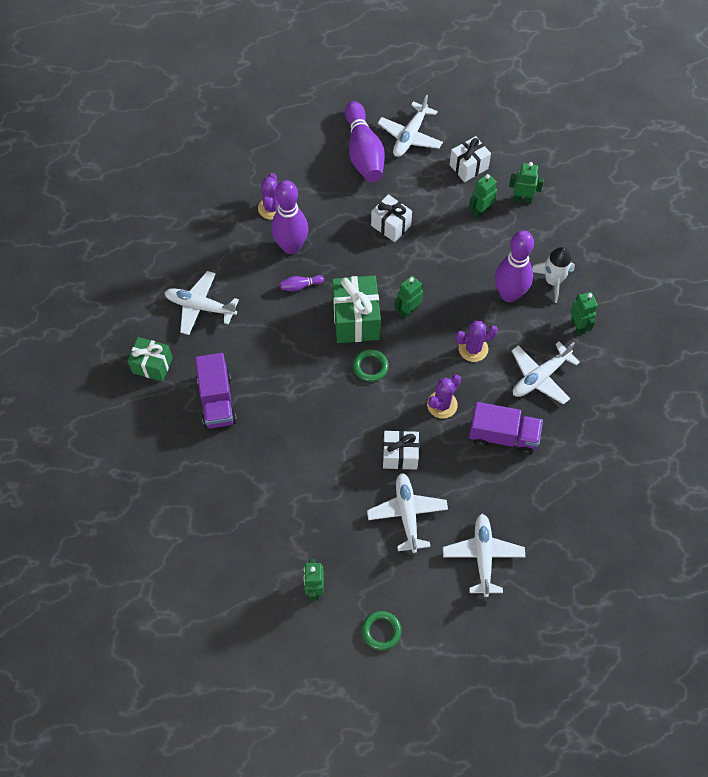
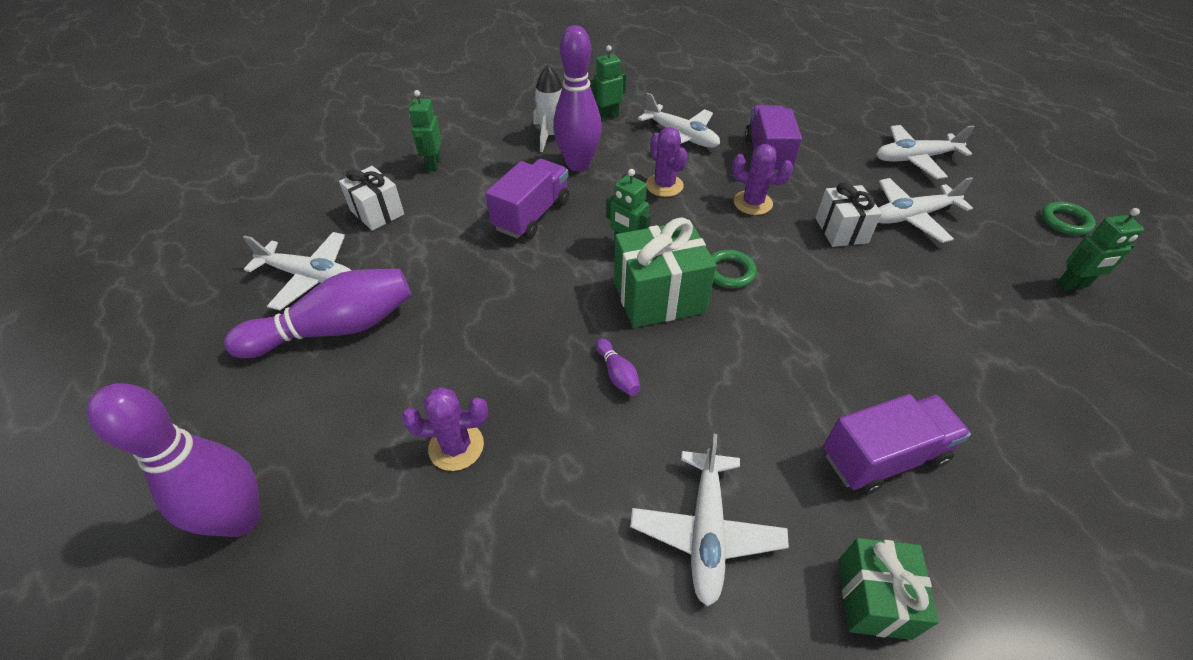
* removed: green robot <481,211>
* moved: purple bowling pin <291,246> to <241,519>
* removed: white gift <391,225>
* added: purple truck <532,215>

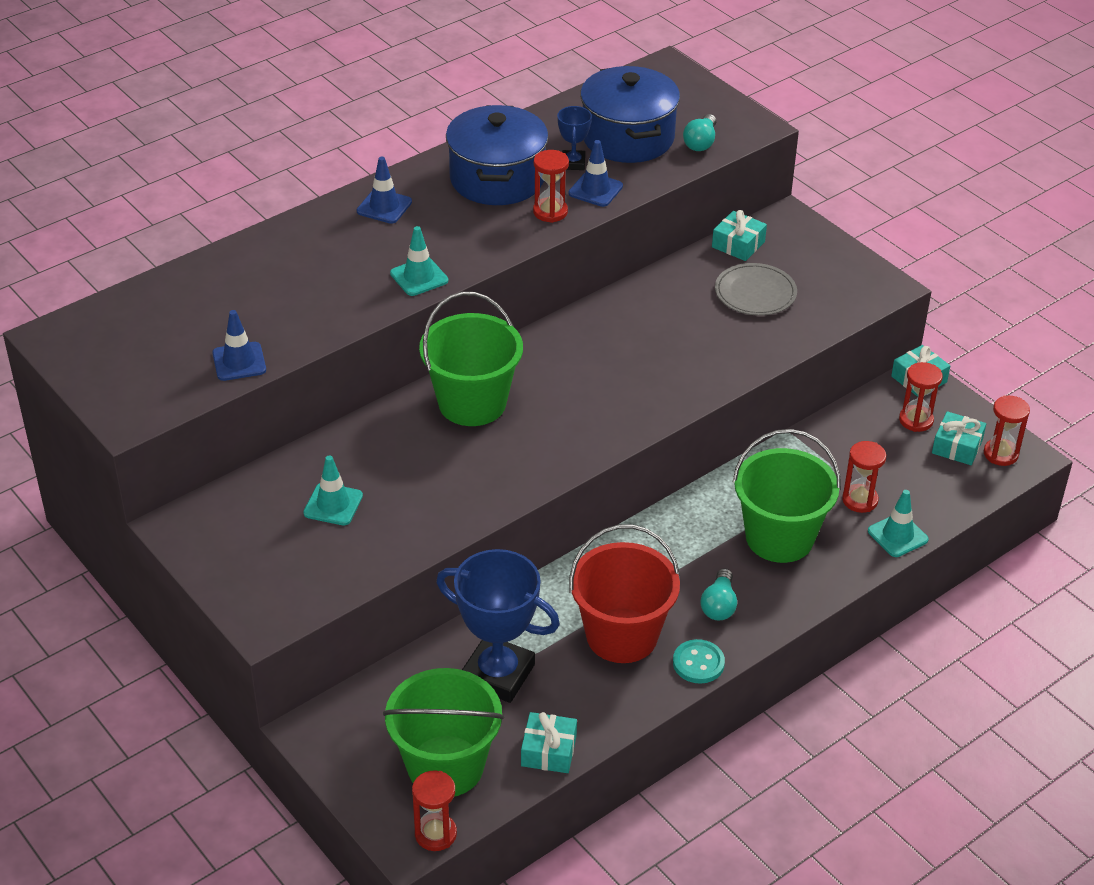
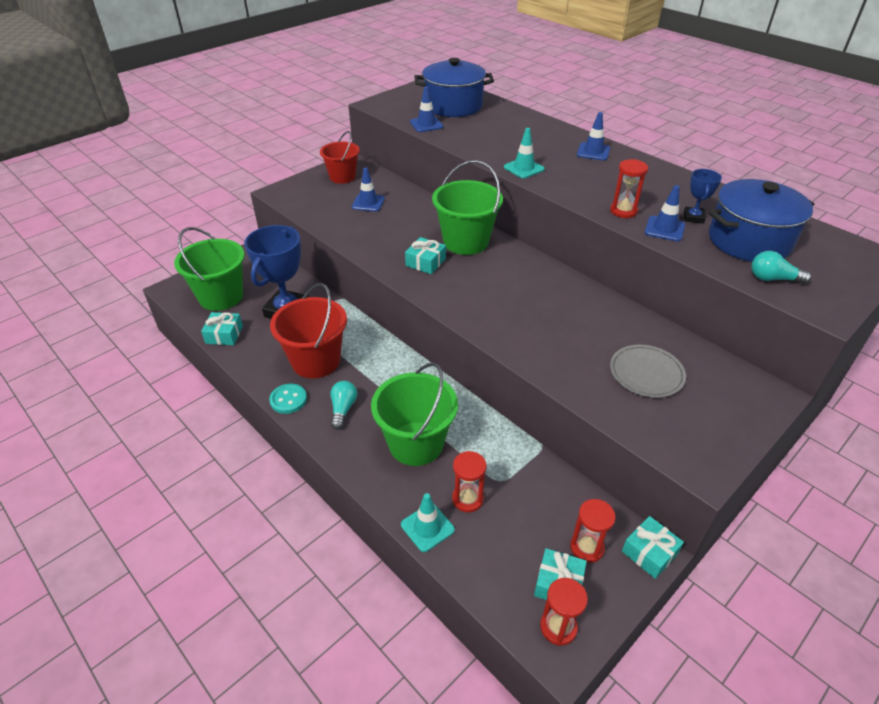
* moved: blue pot <497,179> to <453,106>
* turned: blue trophy <573,163> = <693,217> 75 degrees counterclockwise
* moved: turquoise gift <738,244> to <425,262>
* recoloured: turquoise traffic cone <333,504> to blue traffic cone <368,203>
* turned: turquoise light bulb <719,605> = <343,409> 90 degrees clockwise
* removed: red hourglass <435,834>
* added: red bucket <342,177>

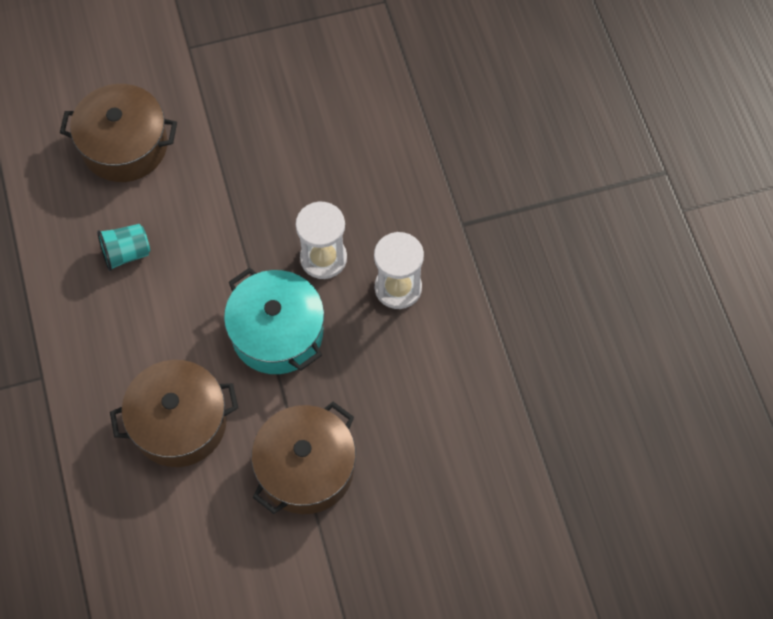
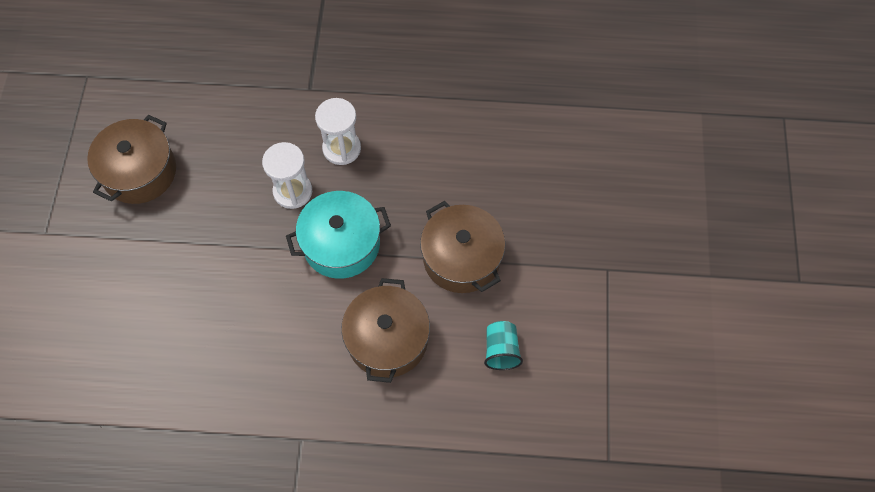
* moved: brown pot <124,146> to <139,172>
* moved: turquoise cup <126,253> to <501,350>

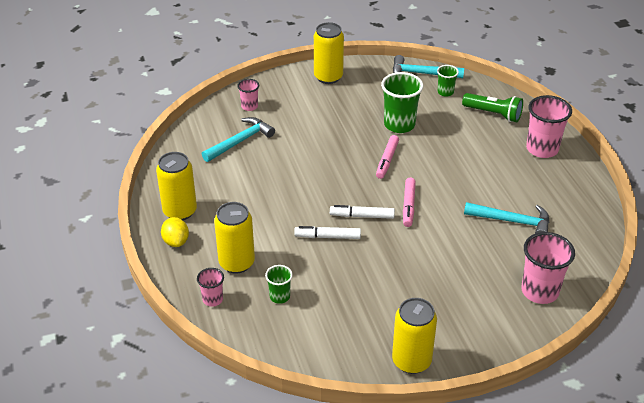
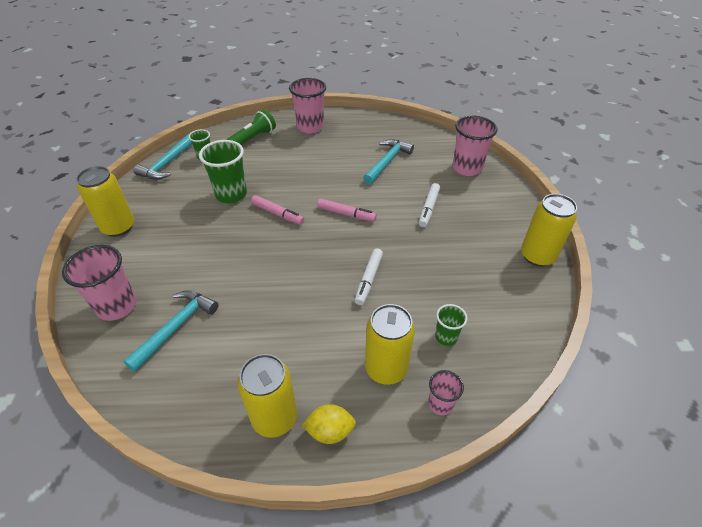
* resized: pink cup <249,106> = <117,306> x1.84
* turned: turquoise hammer <240,141> = <176,327> 60 degrees clockwise
* moved: white marker <362,216> to <428,208>

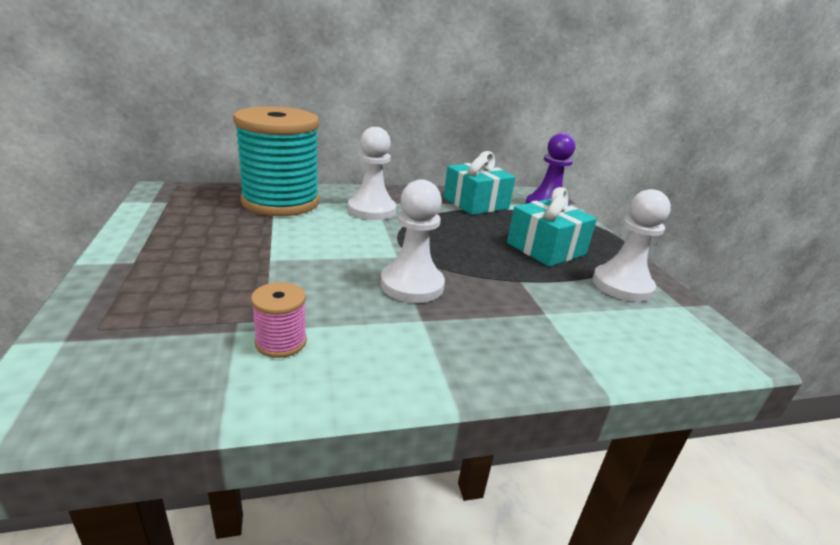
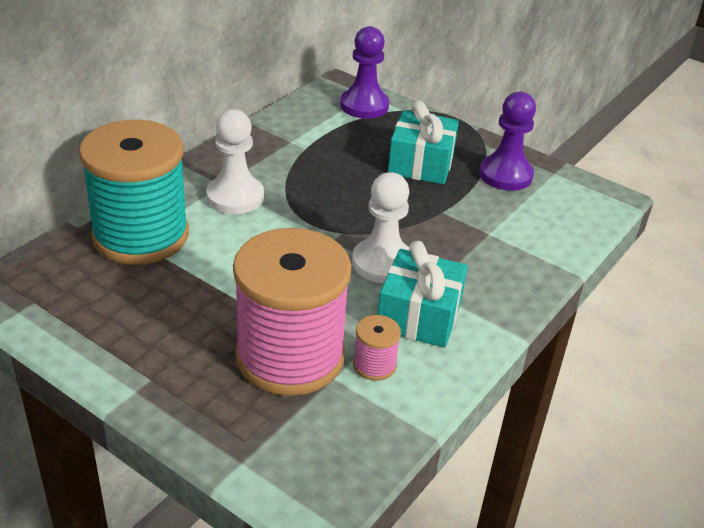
* moved: turquoise gift <475,203> to <419,316>
* recoloured: white pawn <622,285> to purple pawn <505,175>
* added: pink spool <290,356>

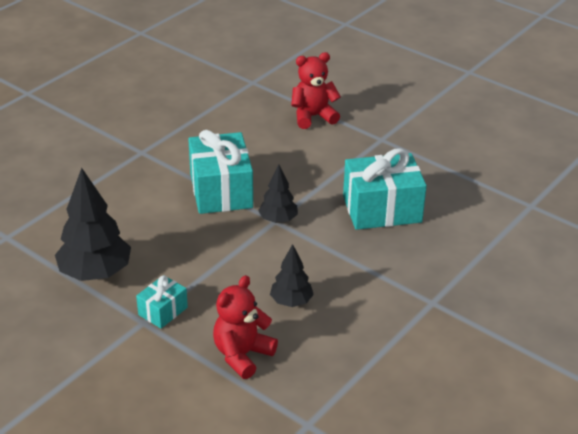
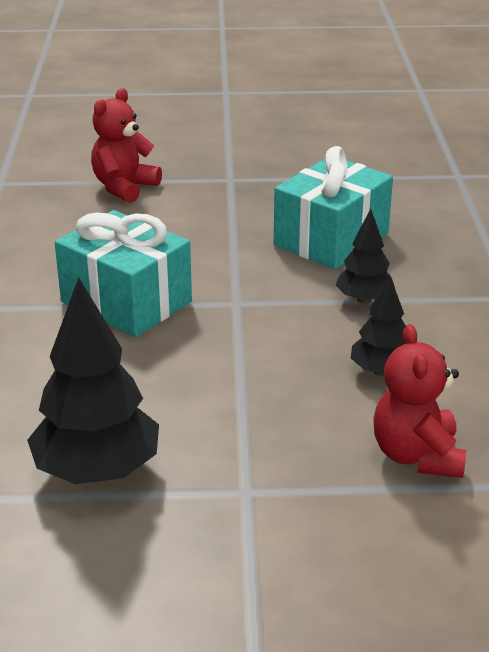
* moved: black tree <278,220> to <364,300>
* removed: turquoise gift <163,311>

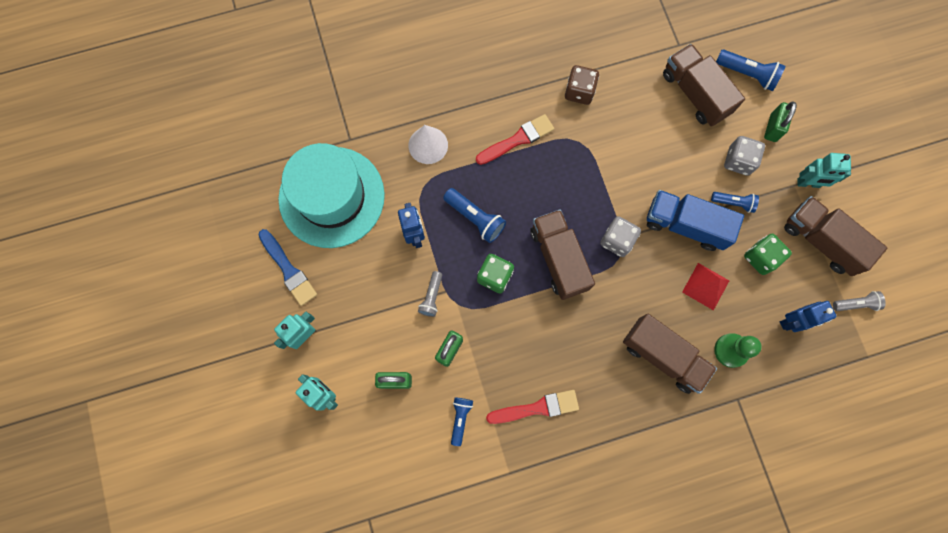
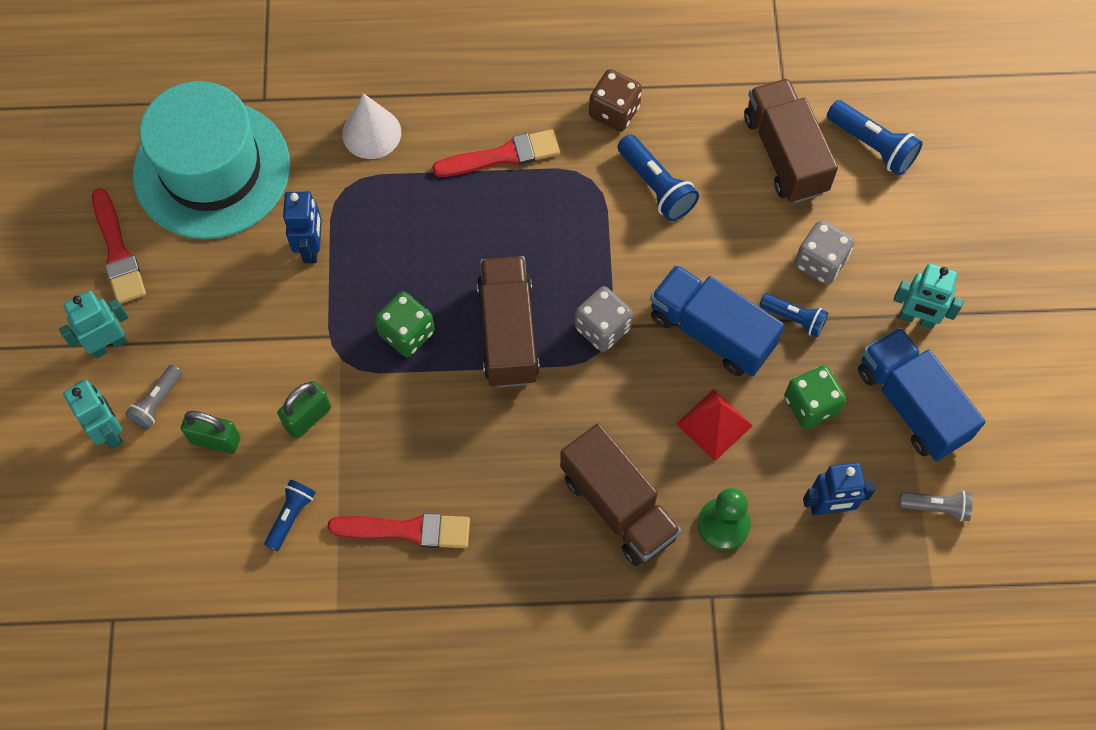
* removed: green padlock <773,128>
* moved: blue flashlight <475,218> to <656,186>
* recoloured: brown truck <821,241> to blue truck <911,404>
* recoloured: blue brush <288,270> to red brush <117,252>
* moved: grey flashlight <432,297> to <157,402>

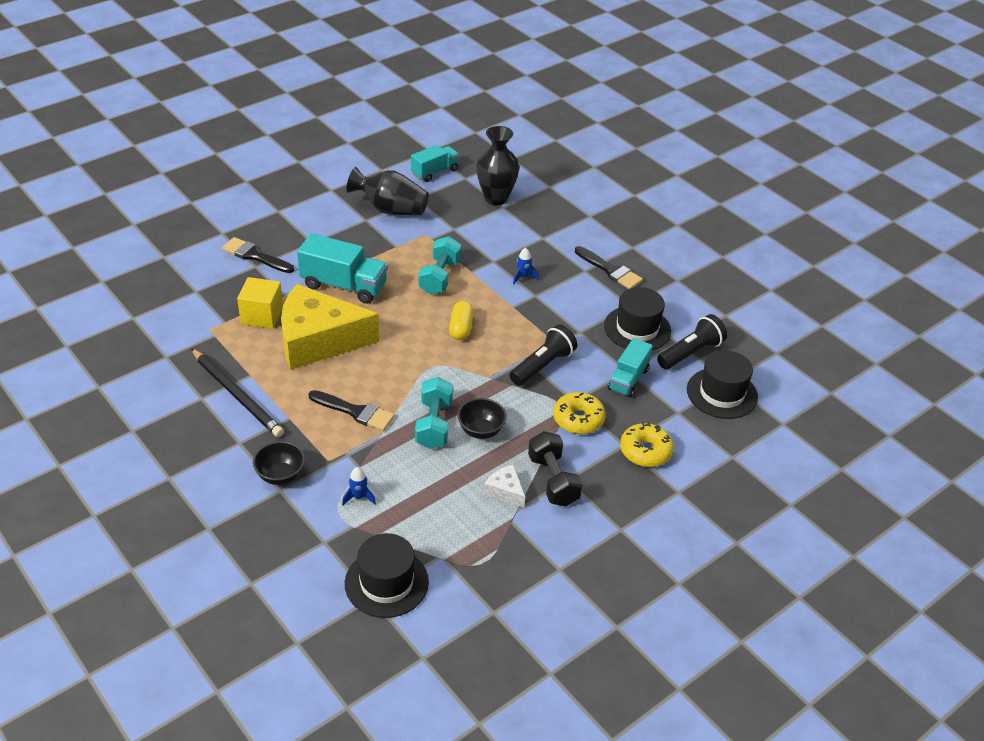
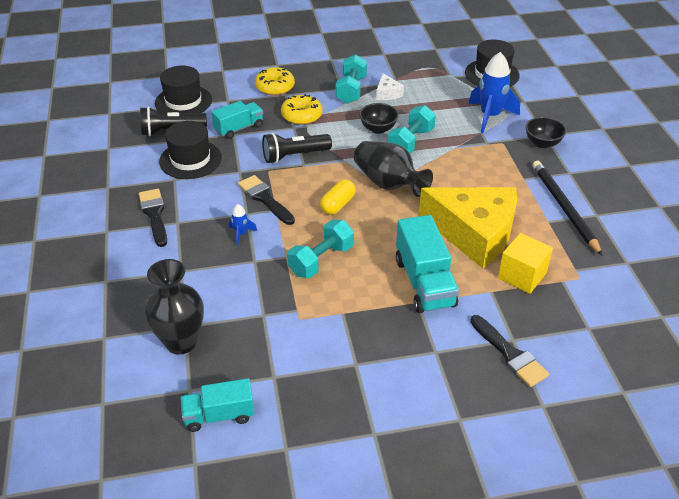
* moved: black vase <391,210> to <388,183>
* turned: turquoise truck <344,285> = <424,282> 150 degrees counterclockwise
* moved: black brush <355,412> to <265,199>
* recoloured: black dumbbell <553,480> to turquoise dumbbell <351,90>
* resized: blue rocket <359,497> = <490,116> x2.16

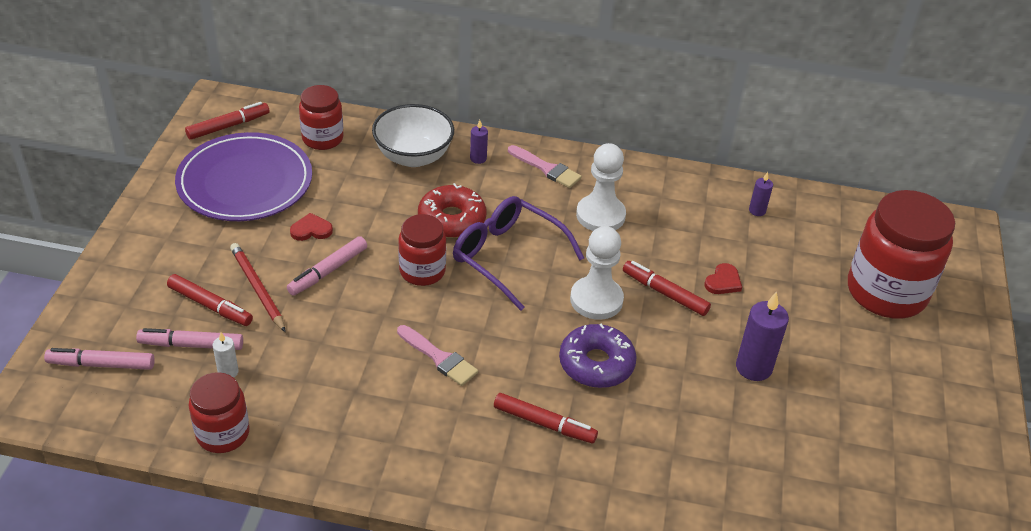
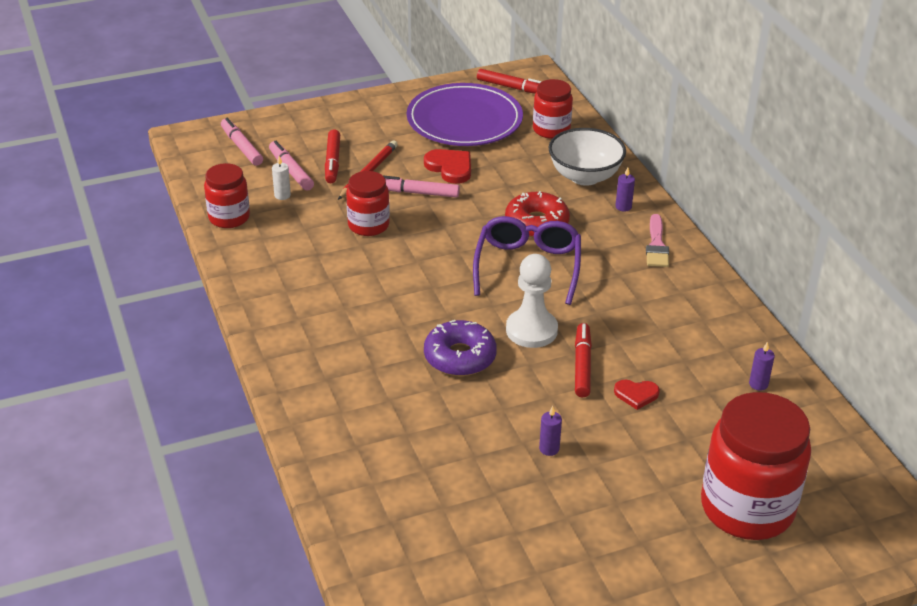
* removed: white pawn <600,215>
* resized: red heart <311,230> = <450,168> x1.53
* moved: red jar <422,271> to <368,225>
* resized: purple candle <753,367> = <549,449> x0.53
* removed: pink brush <439,358>
* removed: red marker <544,423>

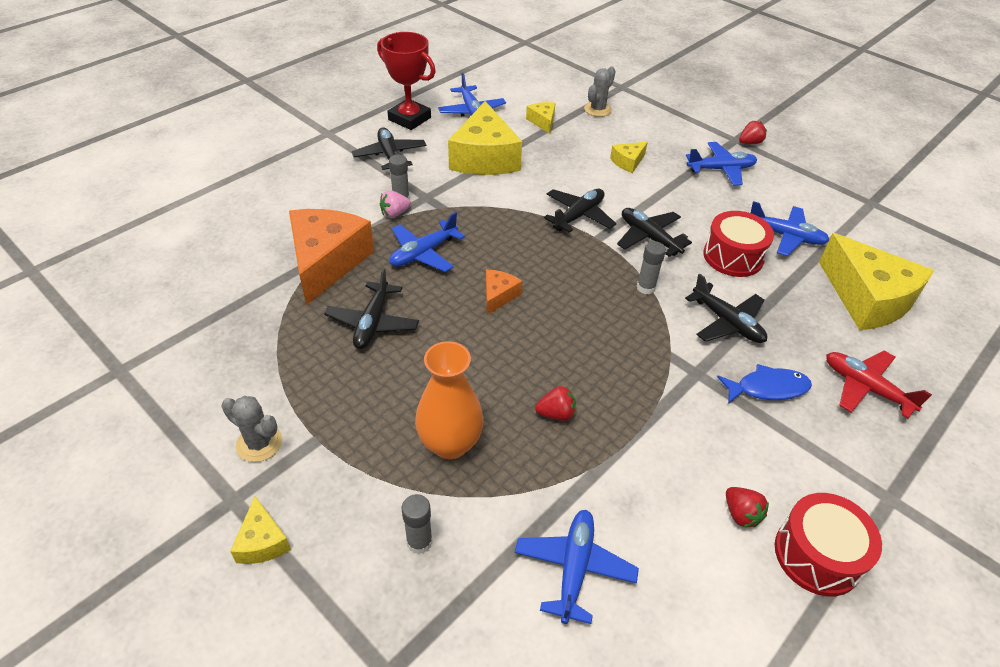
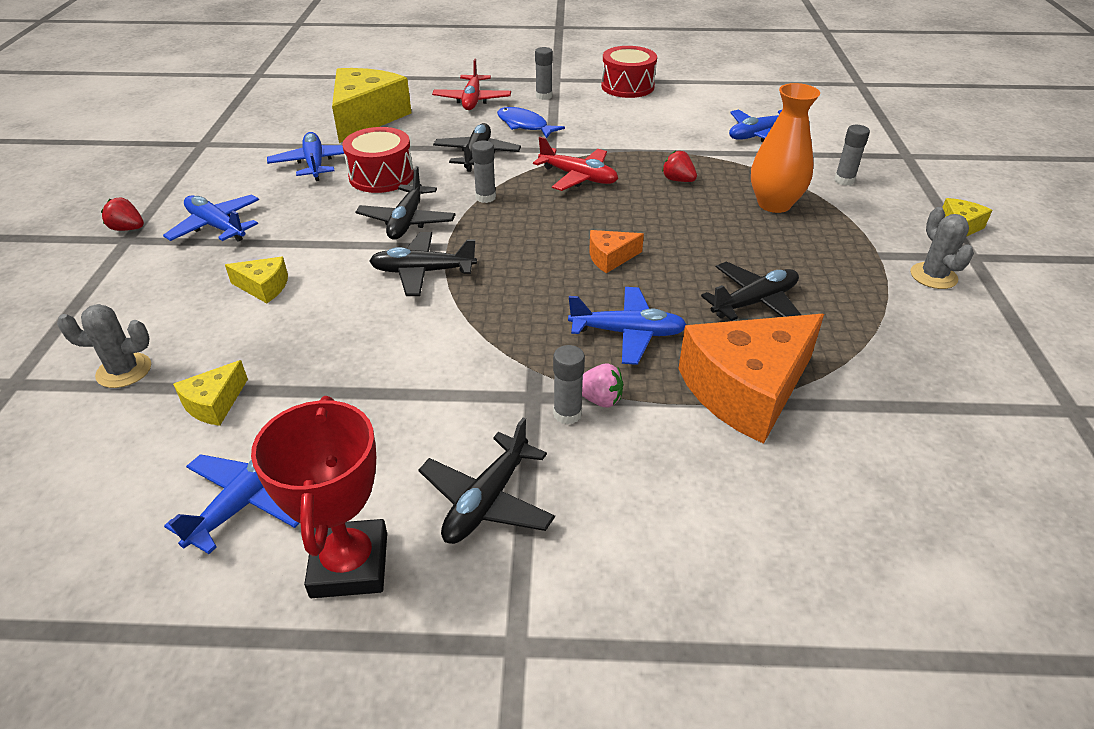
* removed: yellow cheese <484,157>
* removed: red strawberry <741,514>
* added: grey glue stick <544,96>
* added: red plane <578,177>

